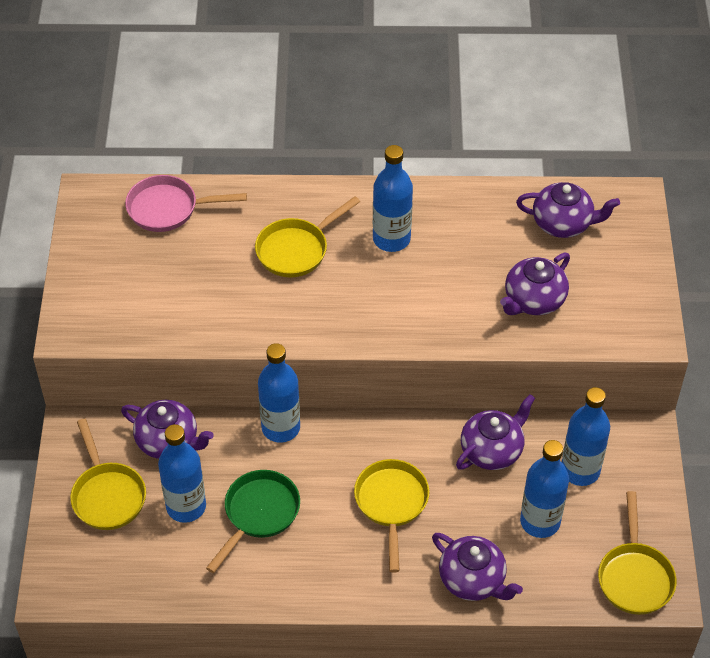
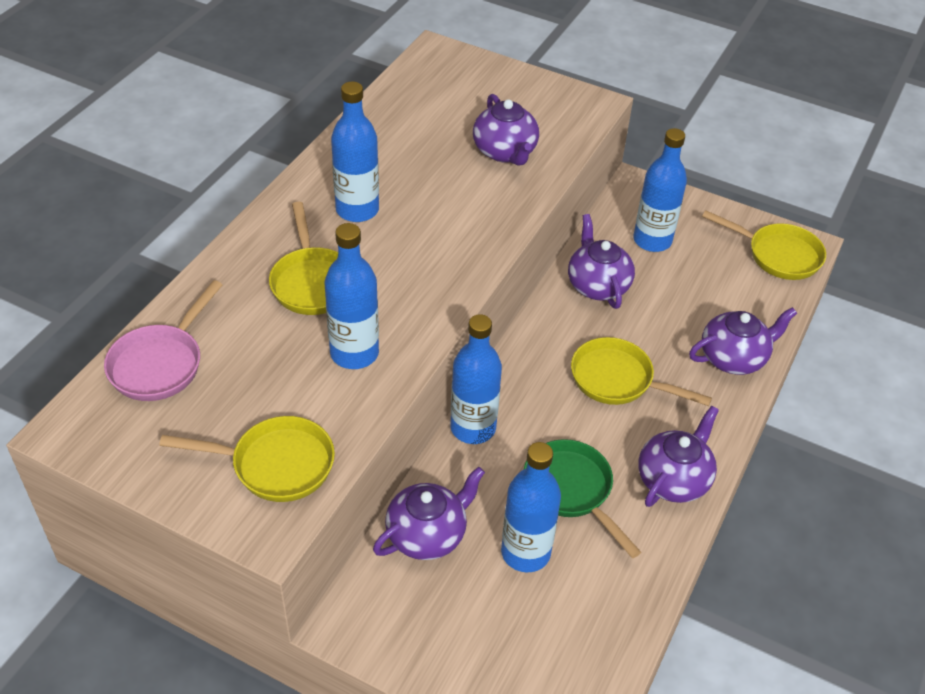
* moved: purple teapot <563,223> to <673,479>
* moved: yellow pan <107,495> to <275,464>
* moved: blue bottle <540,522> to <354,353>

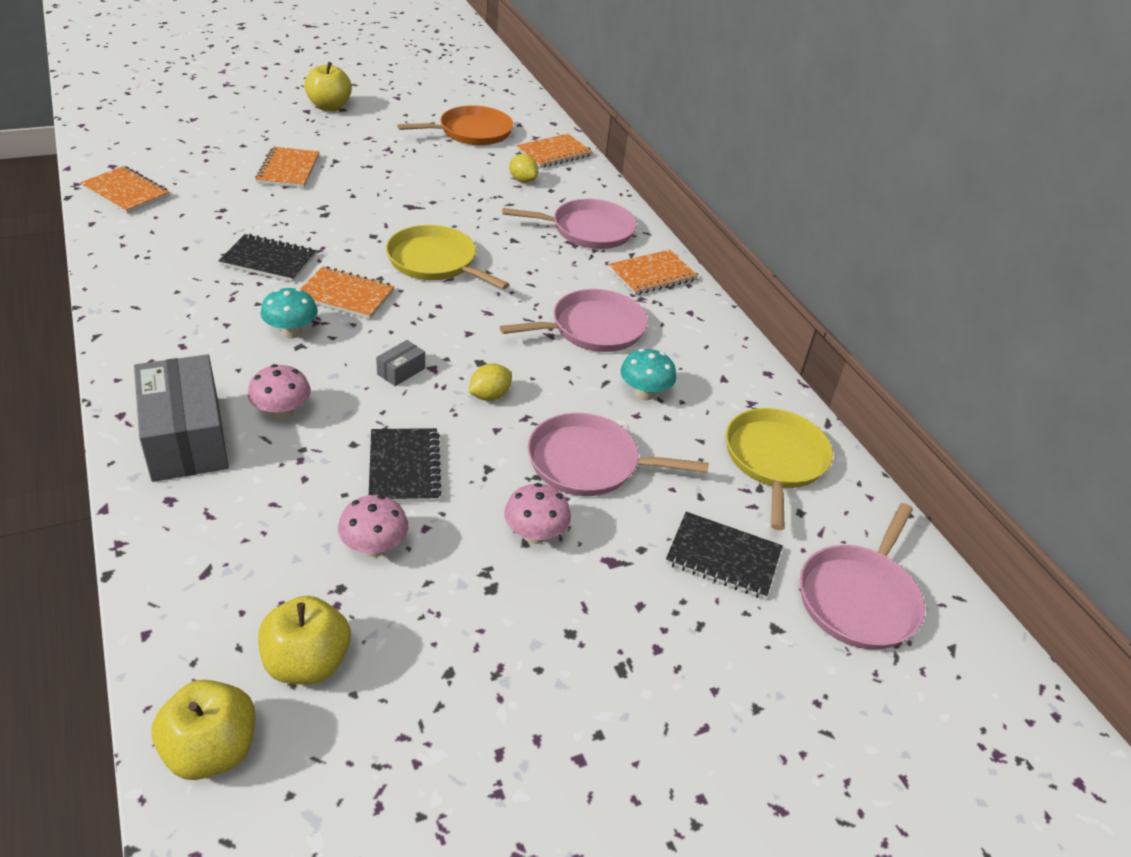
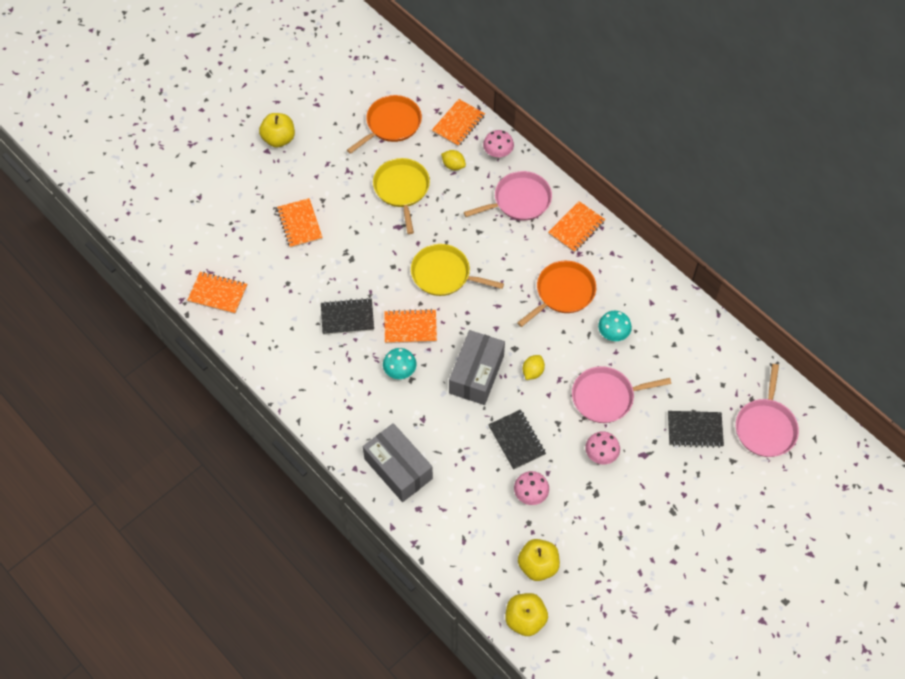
* recoloured: pink pan <593,328> to orange pan <563,292>
* resized: grey box <401,371> = <476,374> x2.40
* moved: pink mushroom <282,413> to <498,153>
* moved: yellow pan <775,460> to <402,189>

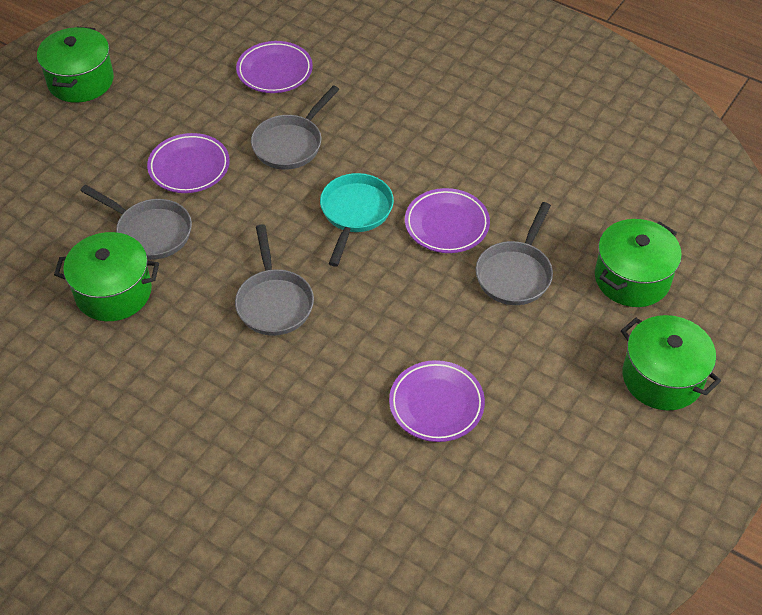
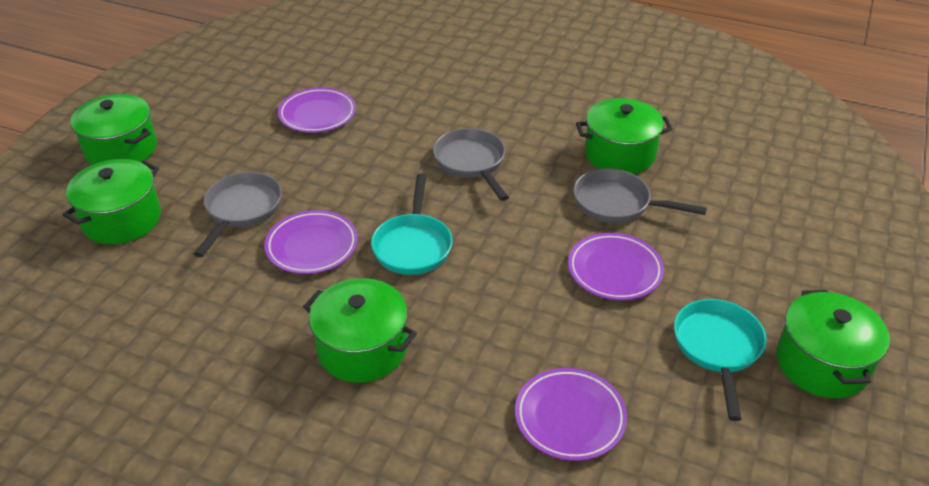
* removed: grey pan <290,144>
* added: green pot <362,349>
* added: turquoise pan <717,348>

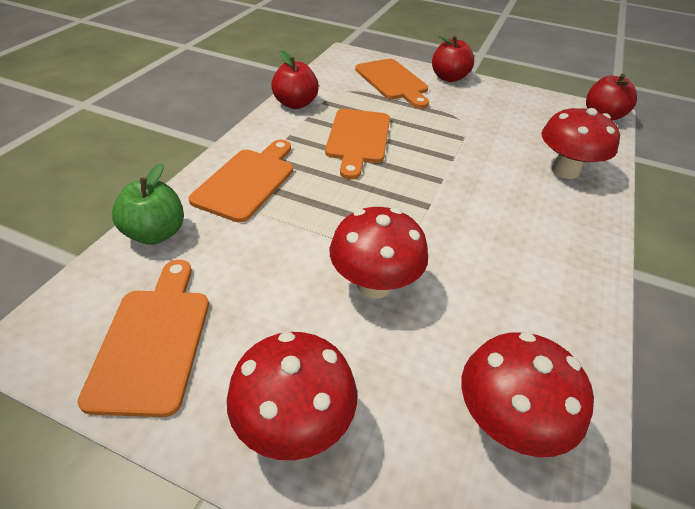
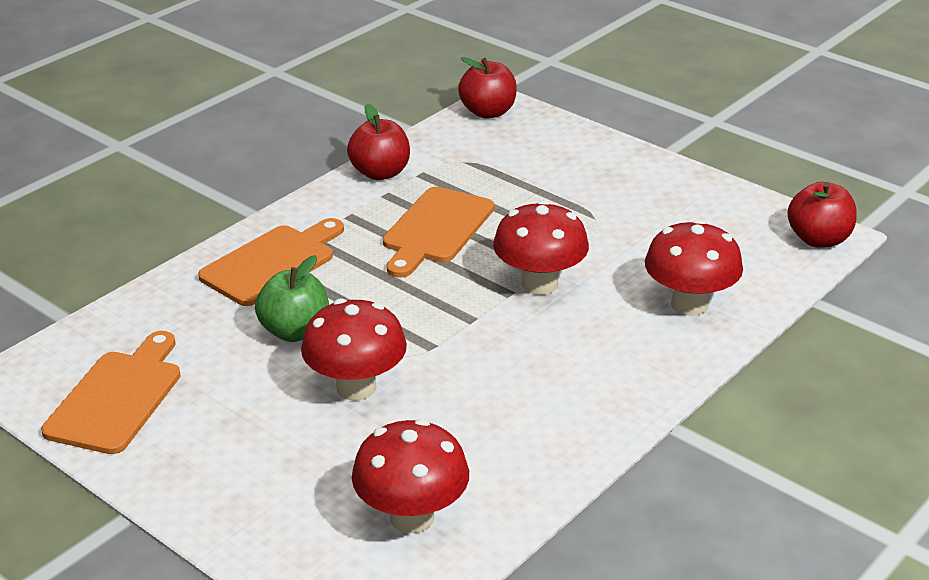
* moved: red apple <449,78> to <488,112>
* removed: orange cutting board <393,81>
* moved: green apple <156,233> to <295,331>
* moved: red mushroom <294,424> to <539,284>

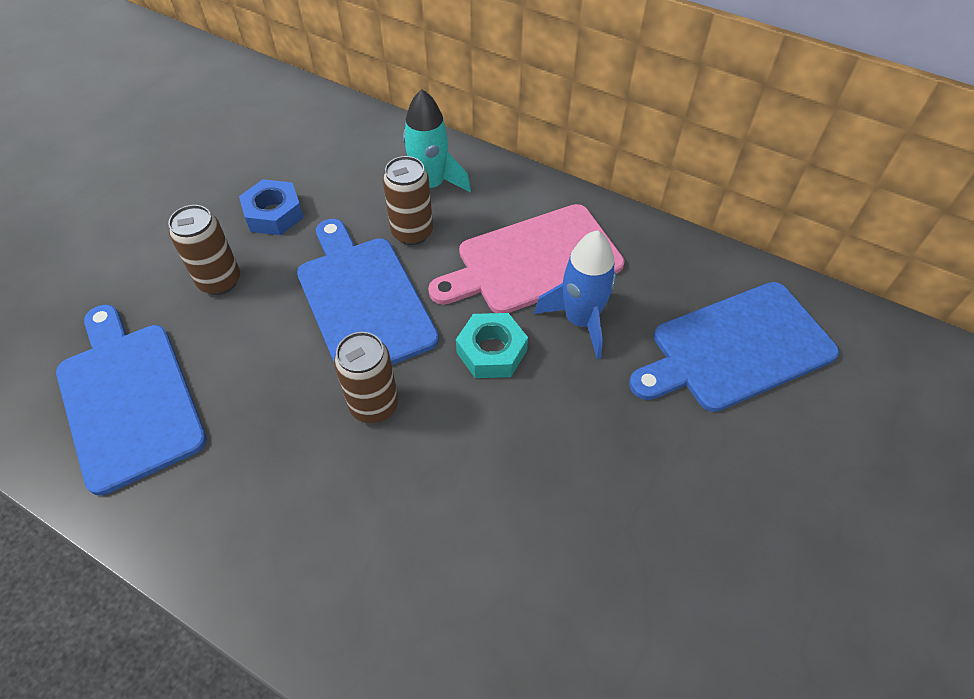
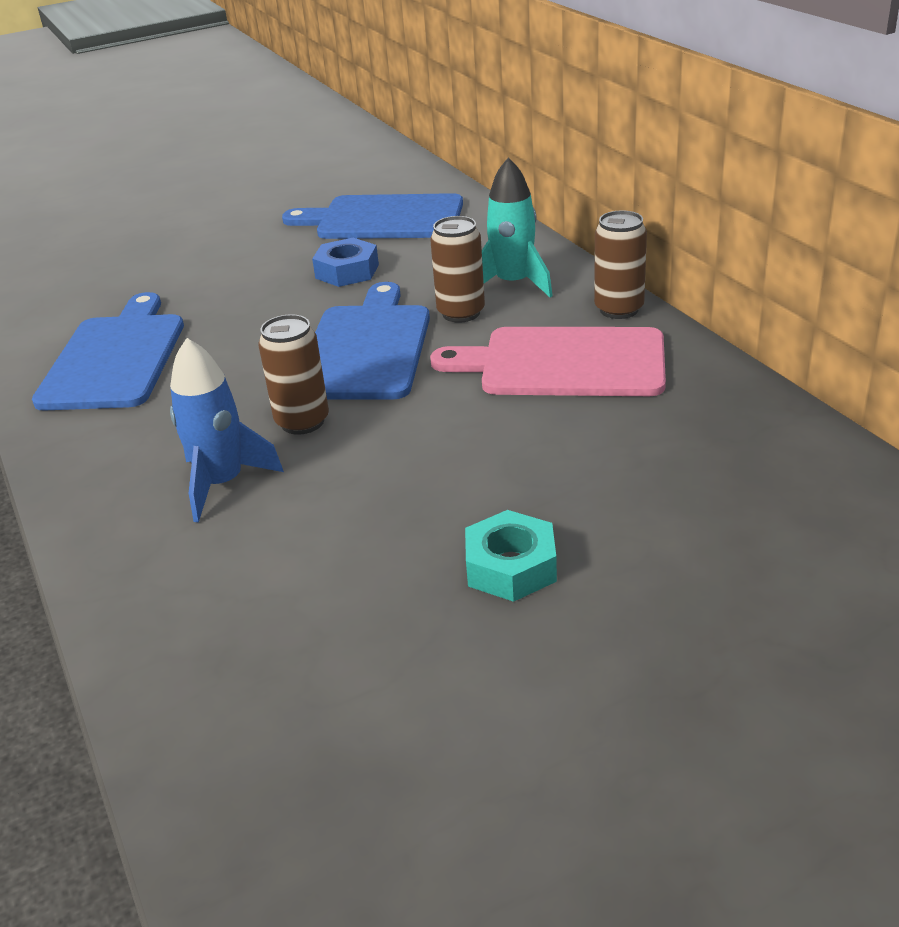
* moved: brown can <220,281> to <619,309>
* moved: blue rocket <580,320> to <222,483>
* moved: blue cutting board <736,348> to <384,219>
* moved: turquoise nut <491,351> to <510,566>

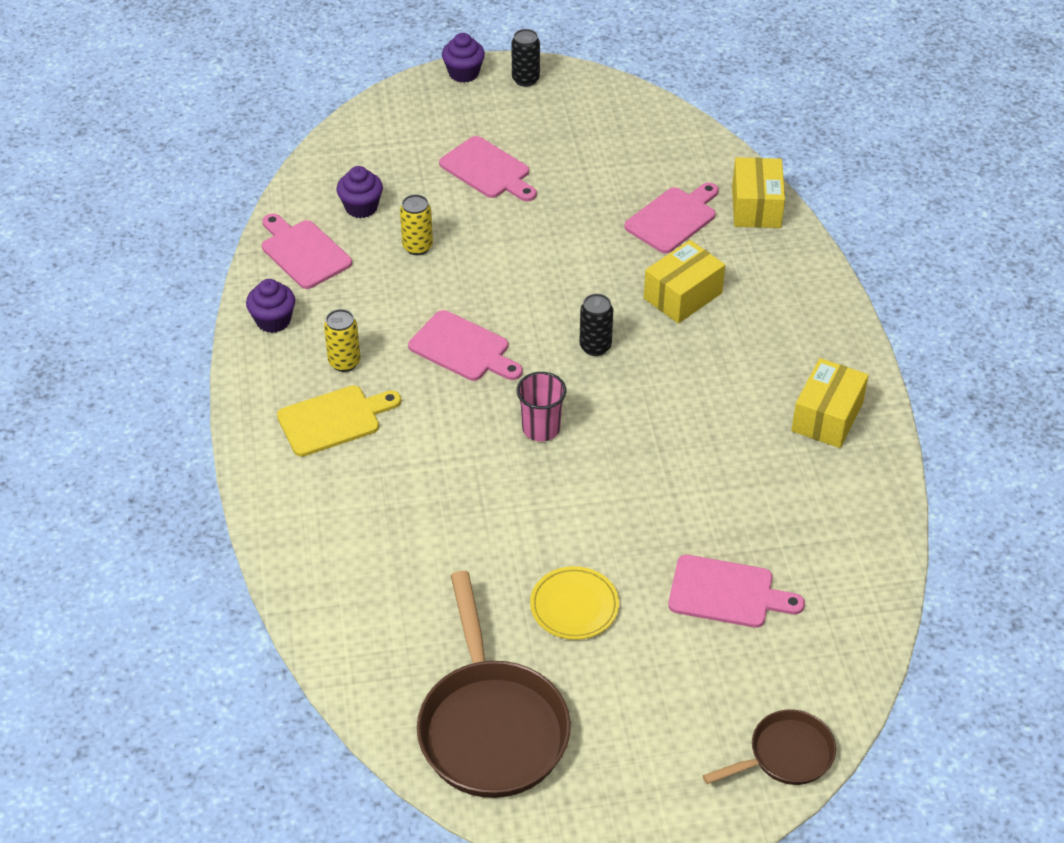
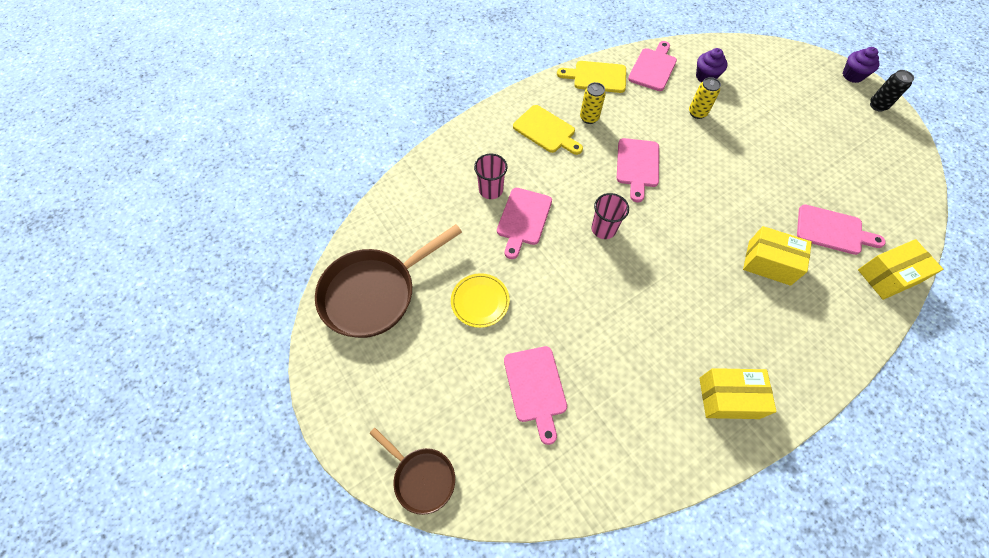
* moved: pink cutting board <488,170> to <523,219>
* replaced: purple cupcake <273,321> to yellow cutting board <596,77>
* removed: black can <595,347>
* added: pink cup <491,190>

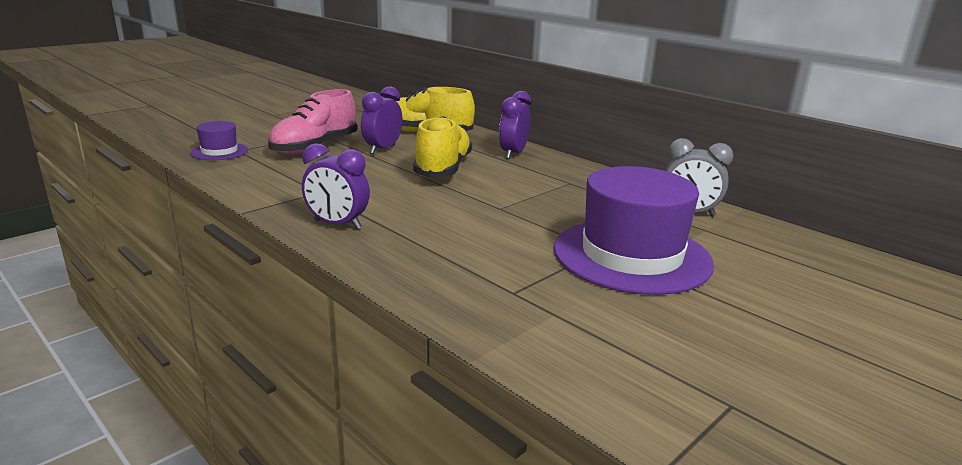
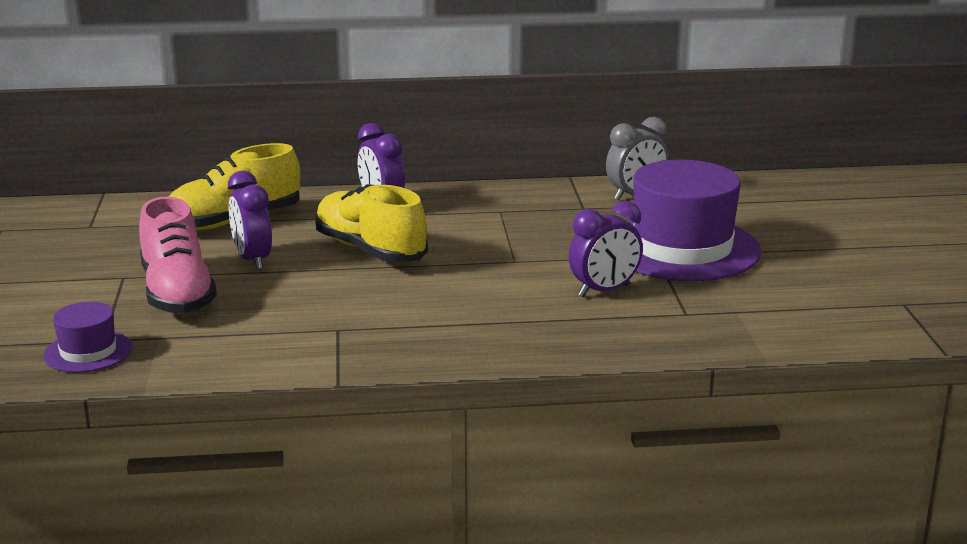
* moved: purple clock <337,224> to <604,291>

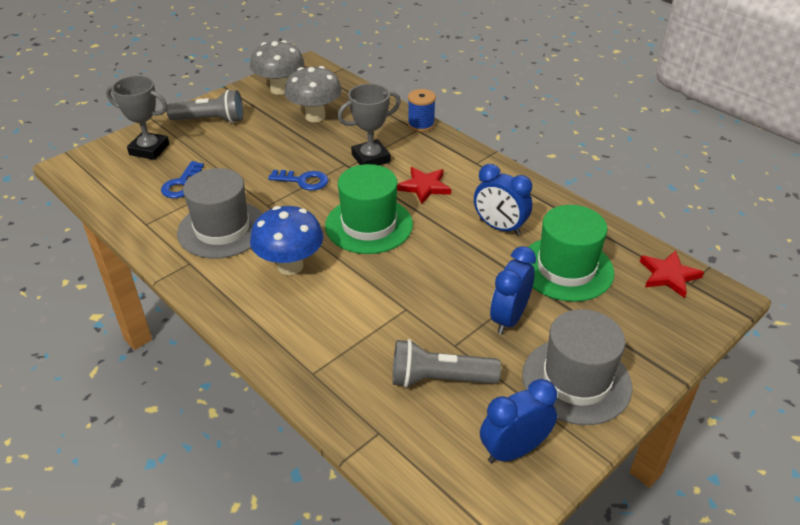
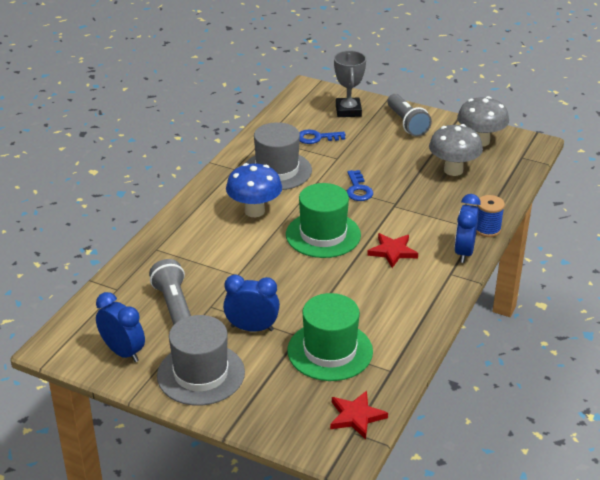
* removed: grey trophy <371,158>
* moved: blue clock <499,227> to <464,252>

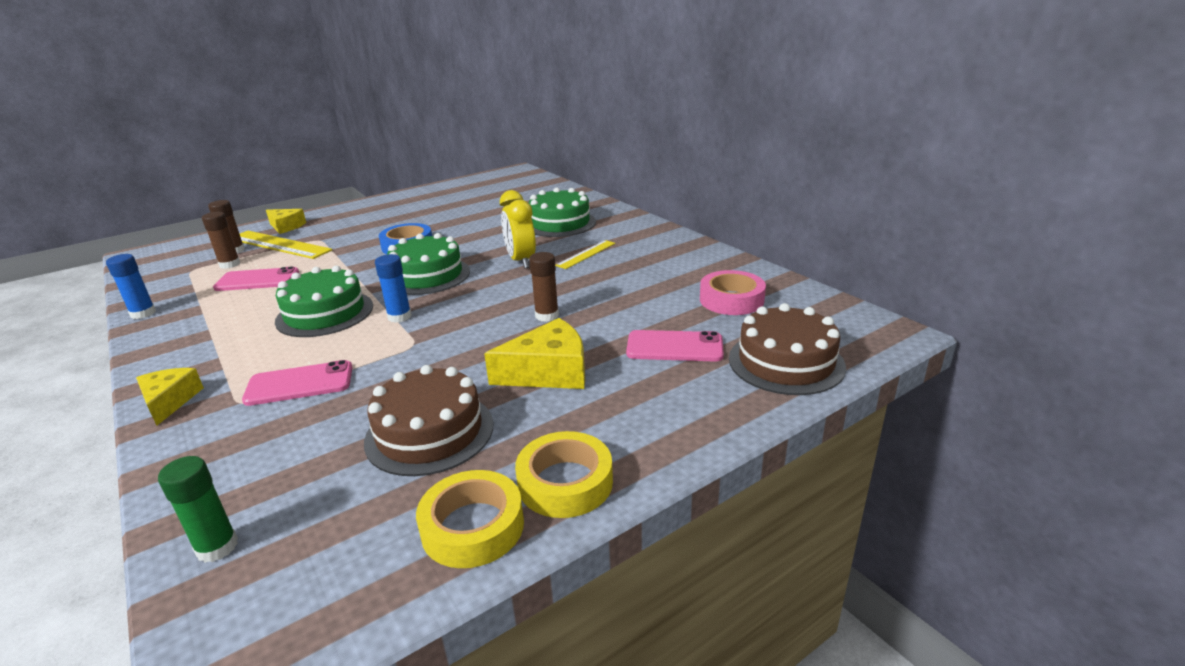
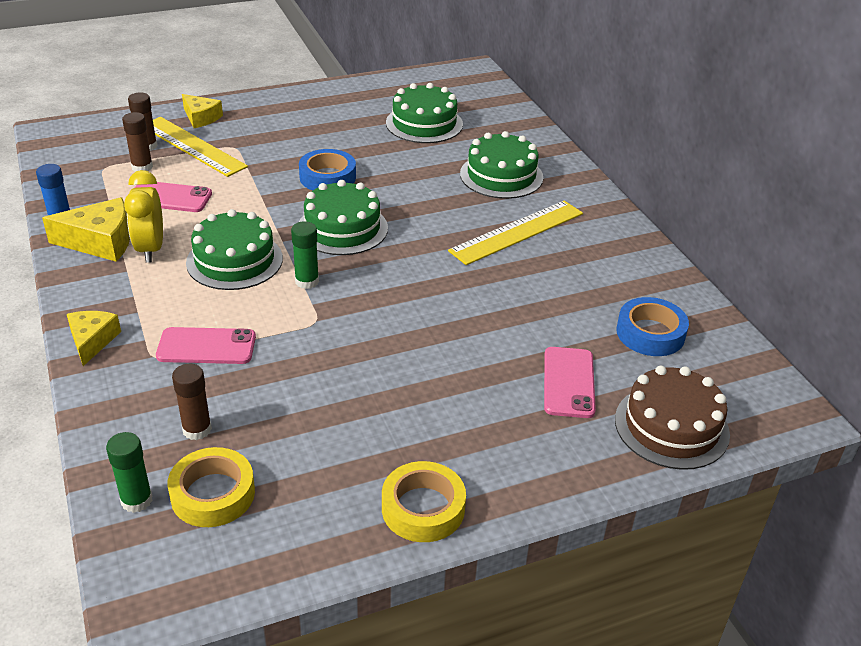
* moved: yellow clock <521,261> to <151,249>
* resized: yellow ruler <586,254> = <517,232> x1.80
* moved: brown glue stick <547,315> to <197,429>
* recoloured: blue glue stick <399,317> to green glue stick <307,281>
* recoloured: pink tape <731,300> to blue tape <650,333>
* moved: yellow cheese <549,372> to <100,241>
* turned: pink phone <674,347> = <568,382> 75 degrees clockwise
* removed: brown cake <429,432>
* moved: yellow tape <473,527> to <213,494>
* added: green cake <424,123>

